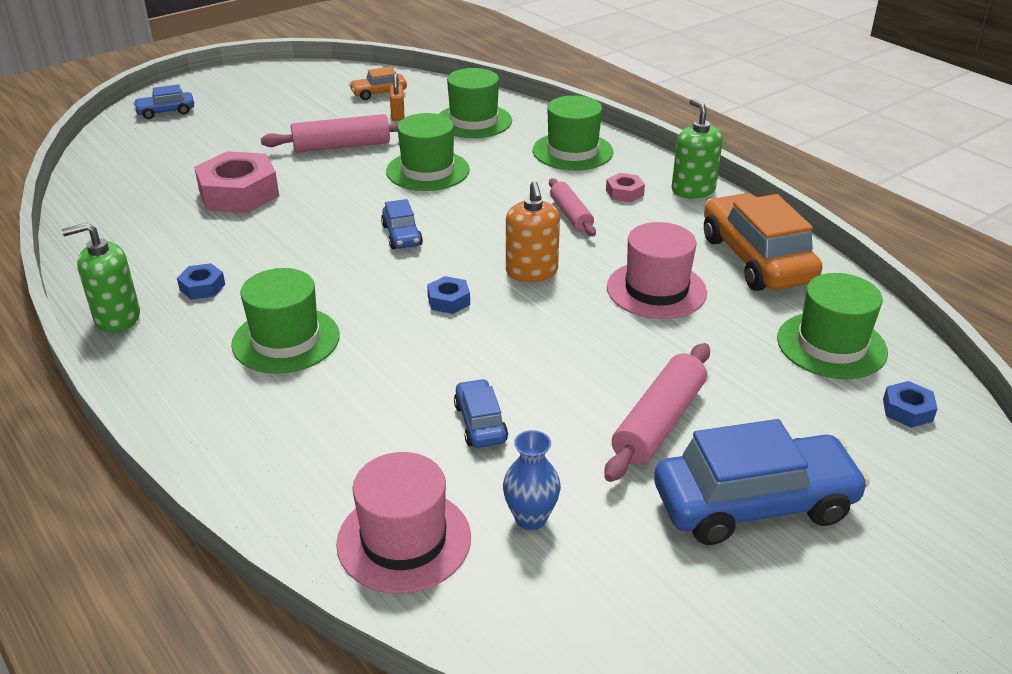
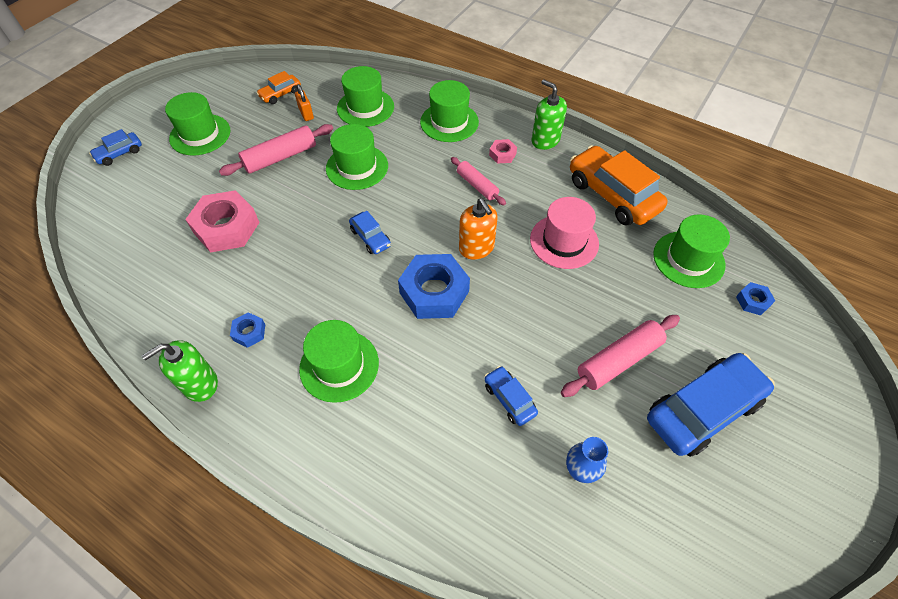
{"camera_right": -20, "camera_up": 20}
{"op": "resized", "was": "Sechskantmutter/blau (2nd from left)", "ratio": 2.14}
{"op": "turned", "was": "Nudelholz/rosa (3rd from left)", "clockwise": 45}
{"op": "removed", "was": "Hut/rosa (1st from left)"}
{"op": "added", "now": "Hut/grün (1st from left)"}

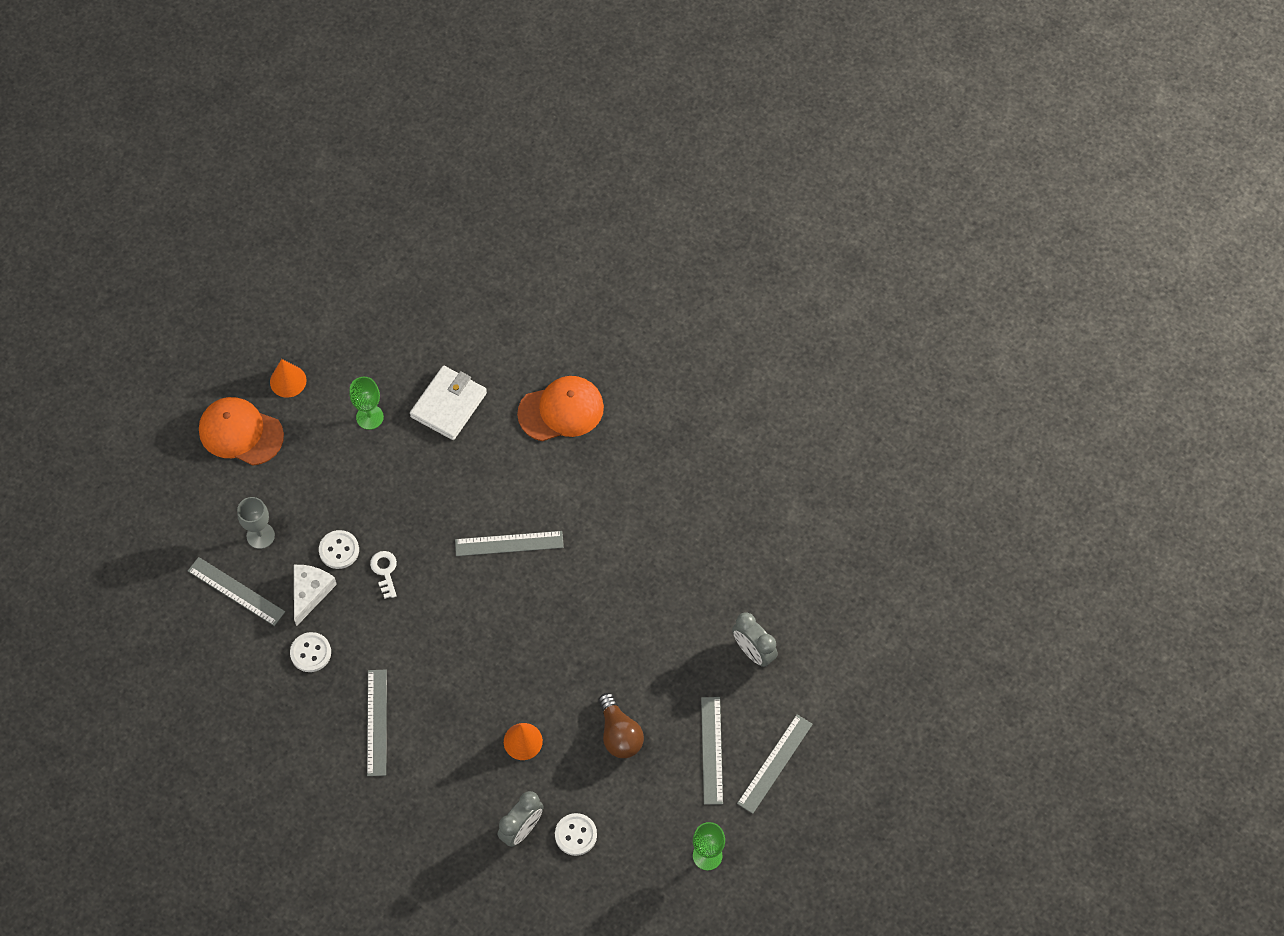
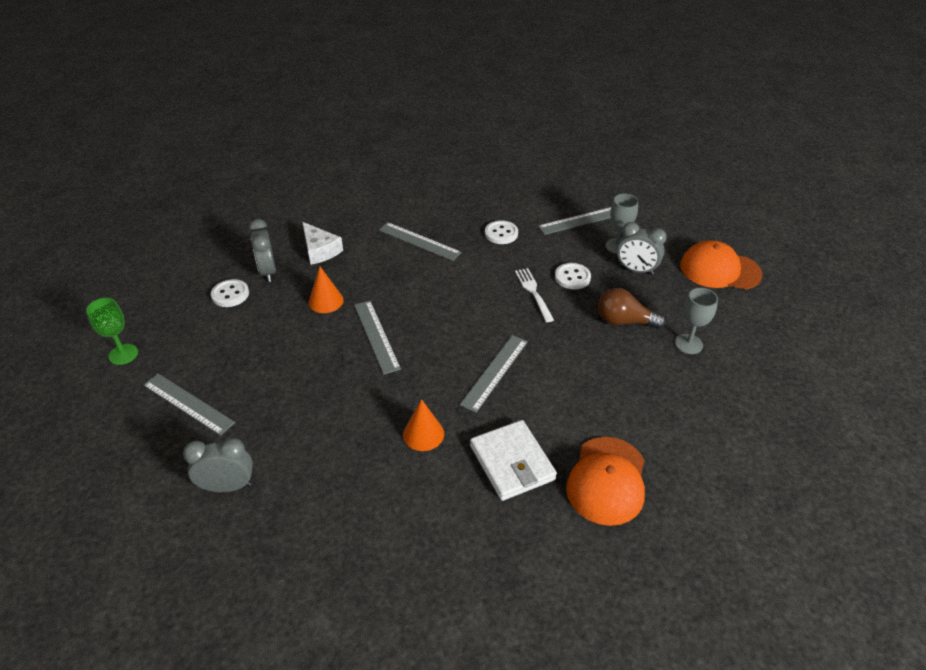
{"camera_right": 125, "camera_up": -20}
{"op": "moved", "was": "Kegel/orange (1st from left in the first image)", "now": "Kegel/orange (2nd from left)"}
{"op": "moved", "was": "Geldbörse/weiß"}
{"op": "recoloured", "was": "Kelch/grün (1st from left)", "now": "Kelch/grau (2nd from left)"}
{"op": "turned", "was": "Kappe/orange (1st from left in the first image)", "clockwise": -135}
{"op": "replaced", "was": "Schlüssel/weiß", "now": "Gabel/weiß"}
{"op": "moved", "was": "Käse/weiß"}
{"op": "moved", "was": "Glühbirne/braun"}
{"op": "moved", "was": "Lineal/grau (5th from left in the first image)", "now": "Lineal/grau (2nd from left)"}
{"op": "added", "now": "Wecker/grau (3rd from left)"}

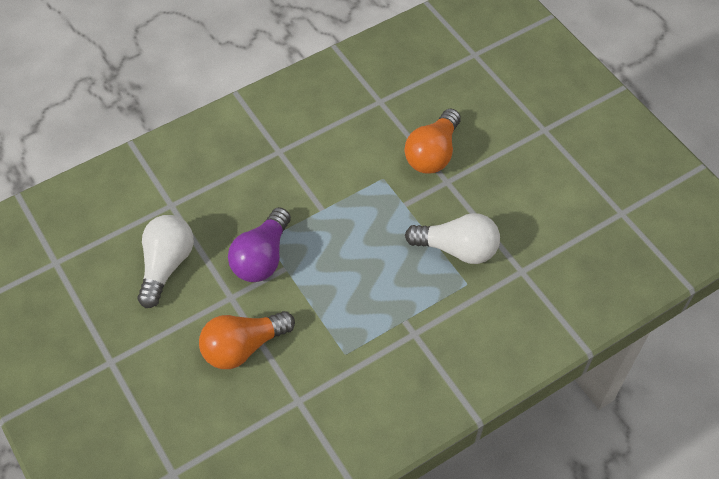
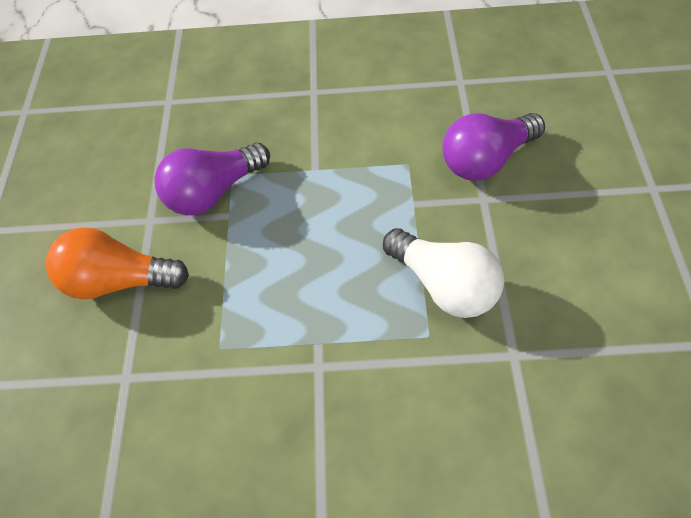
{"camera_right": 35, "camera_up": 0}
{"op": "recoloured", "was": "Glühbirne/orange (2nd from left)", "now": "Glühbirne/lila (2nd from left)"}
{"op": "removed", "was": "Glühbirne/weiß (1st from left)"}

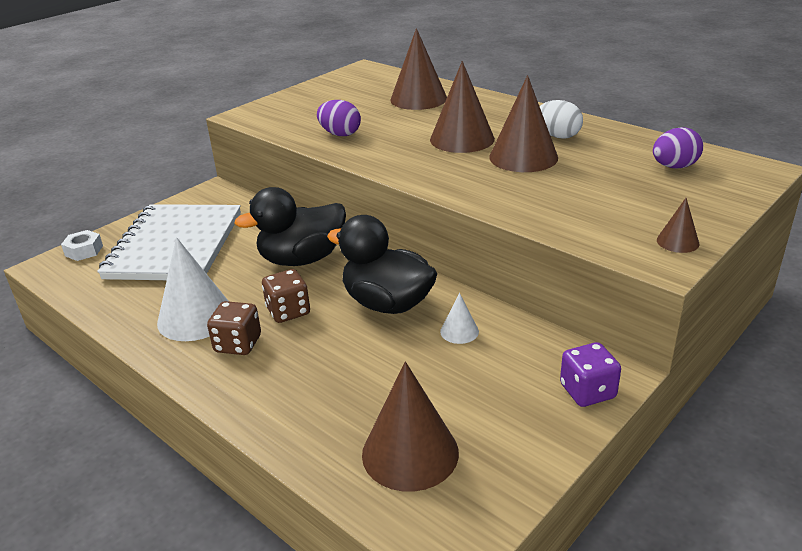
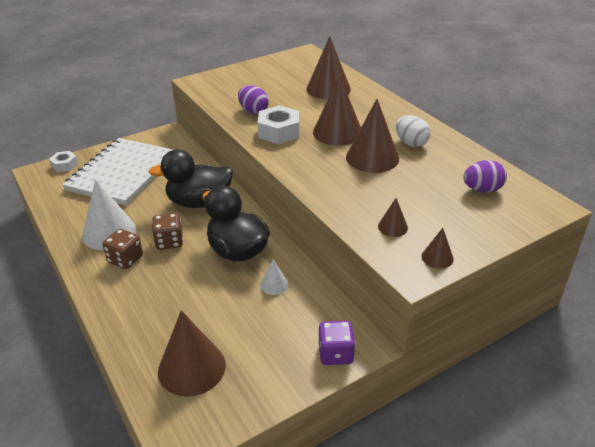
{"camera_right": 15, "camera_up": 5}
{"op": "added", "now": "Sechskantmutter/weiß (2nd from left)"}
{"op": "added", "now": "Kegel/braun (5th from left)"}

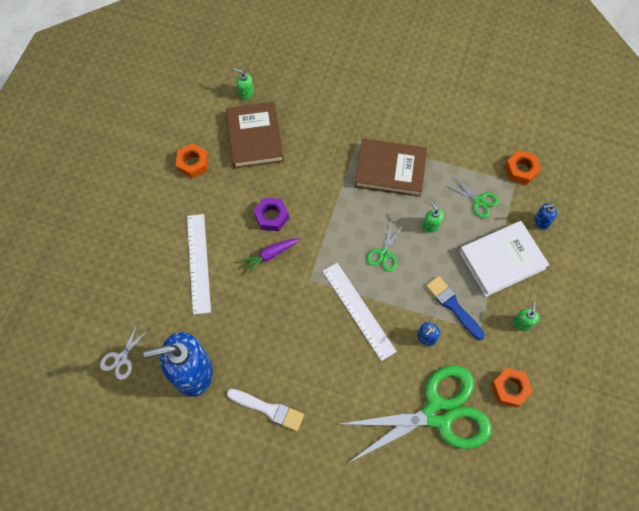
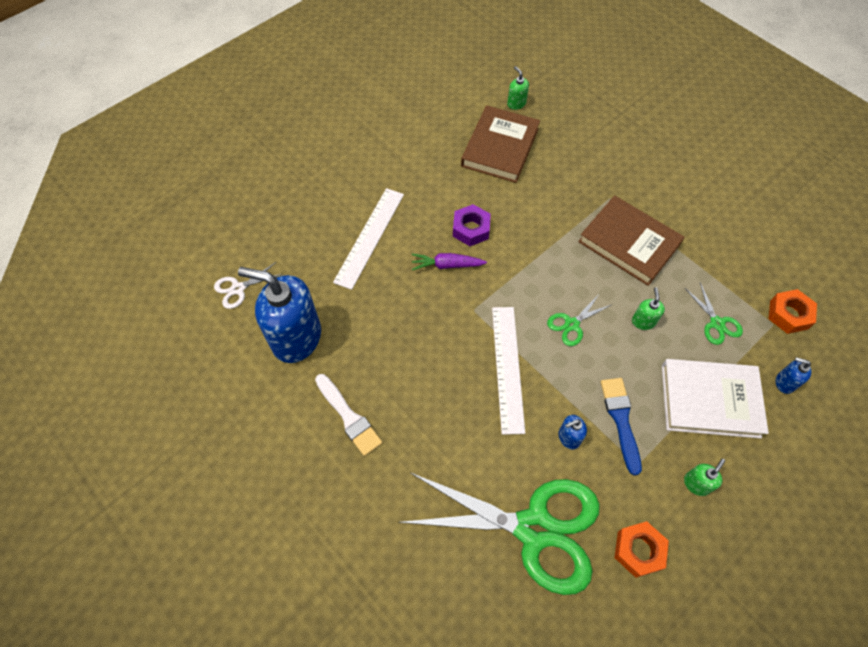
{"camera_right": 30, "camera_up": -5}
{"op": "removed", "was": "Sechskantmutter/orange (1st from left)"}

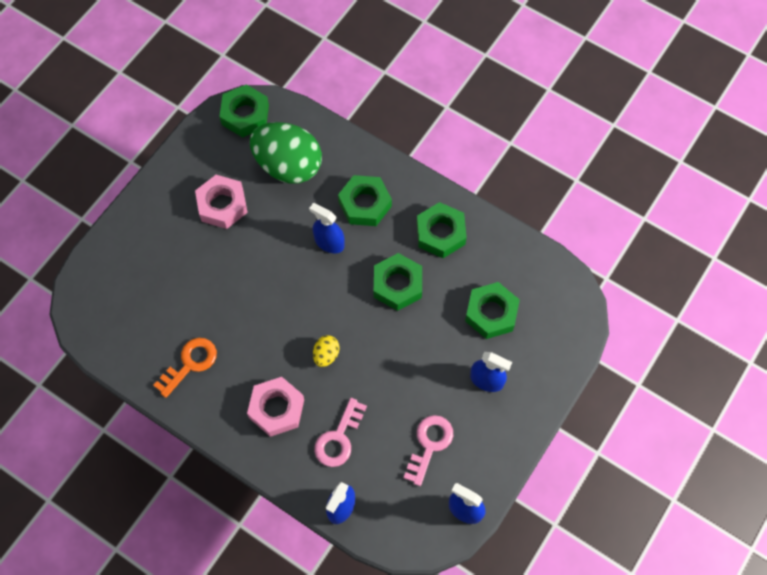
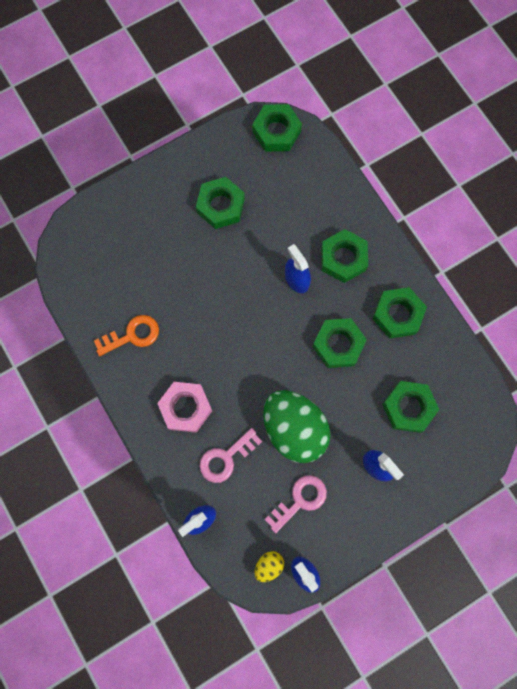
{"camera_right": 25, "camera_up": 10}
{"op": "moved", "was": "Ei/grün"}
{"op": "recoloured", "was": "Sechskantmutter/rosa (1st from left)", "now": "Sechskantmutter/grün (1st from left)"}
{"op": "moved", "was": "Ei/gelb"}

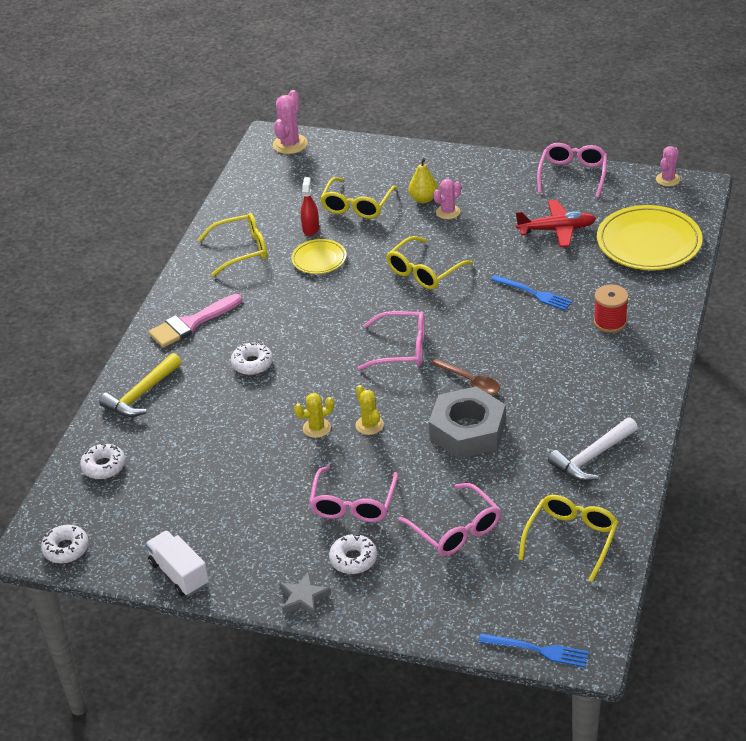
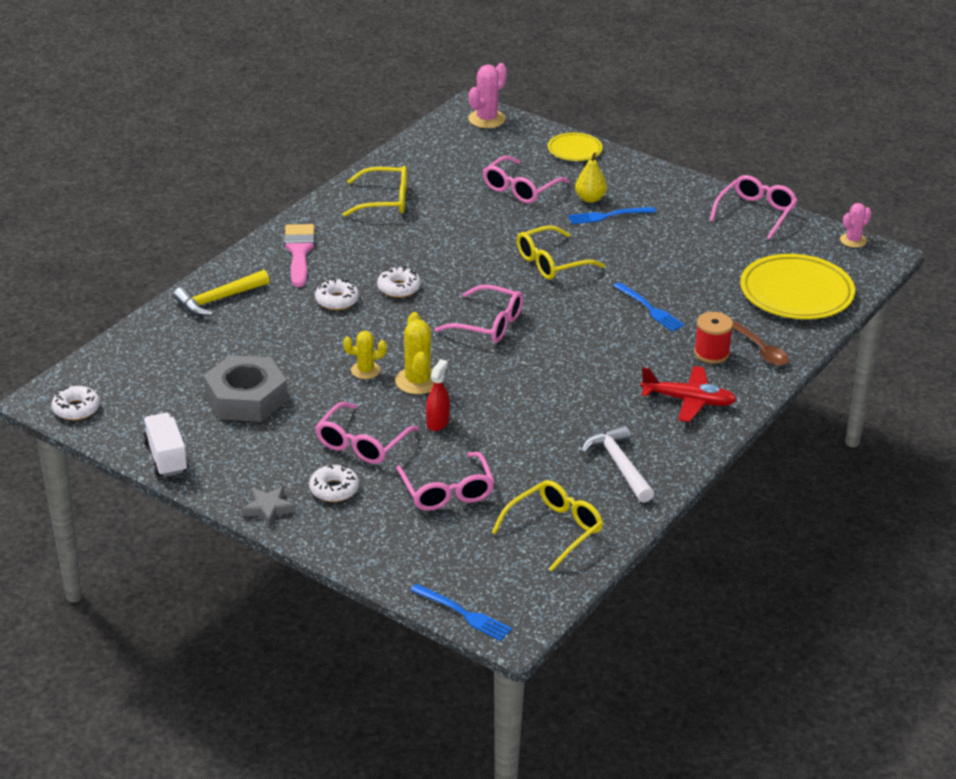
{"camera_right": 15, "camera_up": -5}
{"op": "moved", "was": "Sprühflasche/rot"}
{"op": "recoloured", "was": "Brille/gelb (2nd from left)", "now": "Brille/rosa (4th from left)"}
{"op": "replaced", "was": "Kaktus/rosa (2nd from left)", "now": "Gabel/blau (2nd from left)"}
{"op": "moved", "was": "Flugzeug/rot"}
{"op": "moved", "was": "Teller/gelb (1st from left)"}
{"op": "turned", "was": "Pinsel/rosa", "clockwise": 105}
{"op": "moved", "was": "Löffel/braun"}
{"op": "resized", "was": "Kaktus/gelb (2nd from left)", "ratio": 1.53}
{"op": "moved", "was": "Sechskantmutter/grau"}
{"op": "turned", "was": "Hammer/weiß", "clockwise": 90}
{"op": "moved", "was": "Donut/weiß (2nd from left in the first image)", "now": "Donut/weiß (4th from left)"}

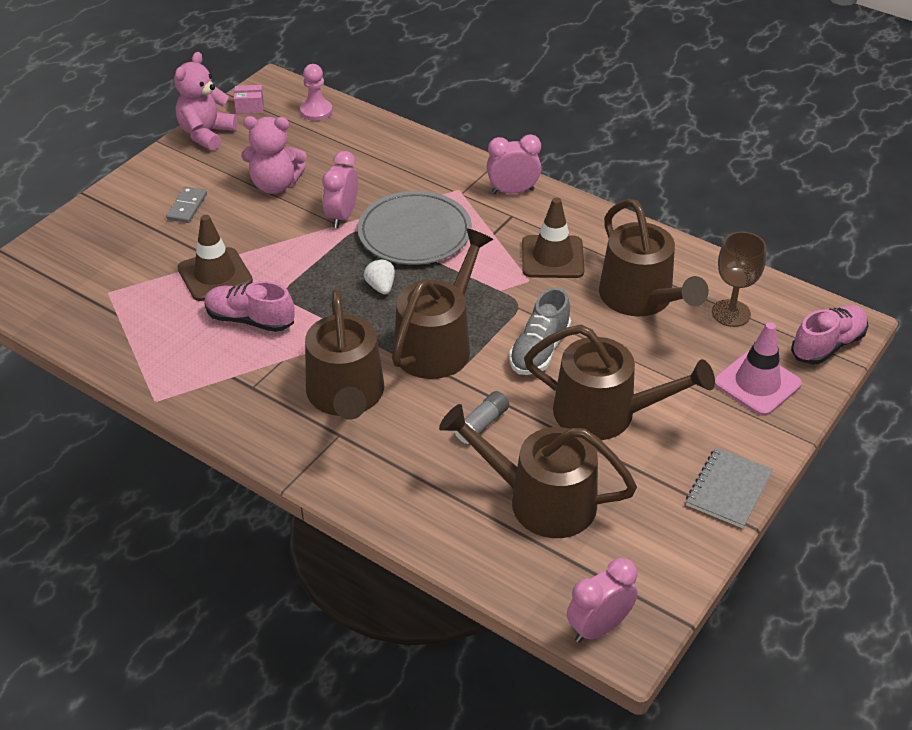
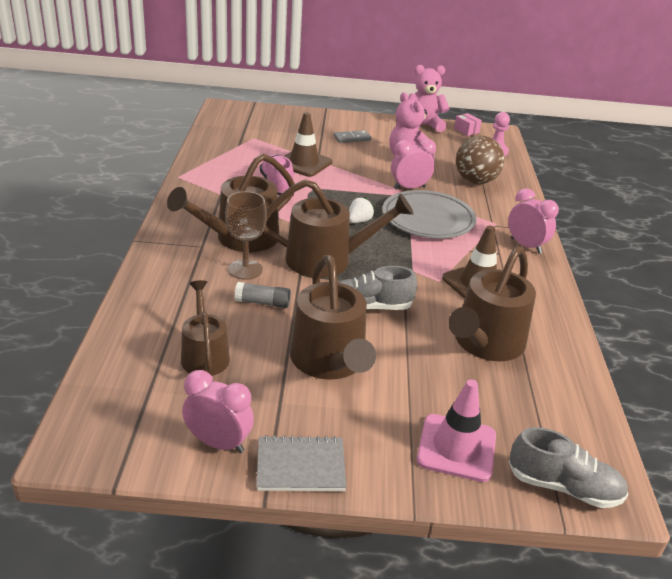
{"camera_right": 55, "camera_up": -10}
{"op": "moved", "was": "Kelch/braun"}
{"op": "recoloured", "was": "Schuh/rosa (2nd from left)", "now": "Schuh/grau (2nd from left)"}
{"op": "resized", "was": "Gießkanne/braun (3rd from left in the first image)", "ratio": 0.63}
{"op": "moved", "was": "Wecker/rosa (3rd from left in the first image)", "now": "Wecker/rosa (1st from left)"}
{"op": "added", "now": "Ball/braun"}

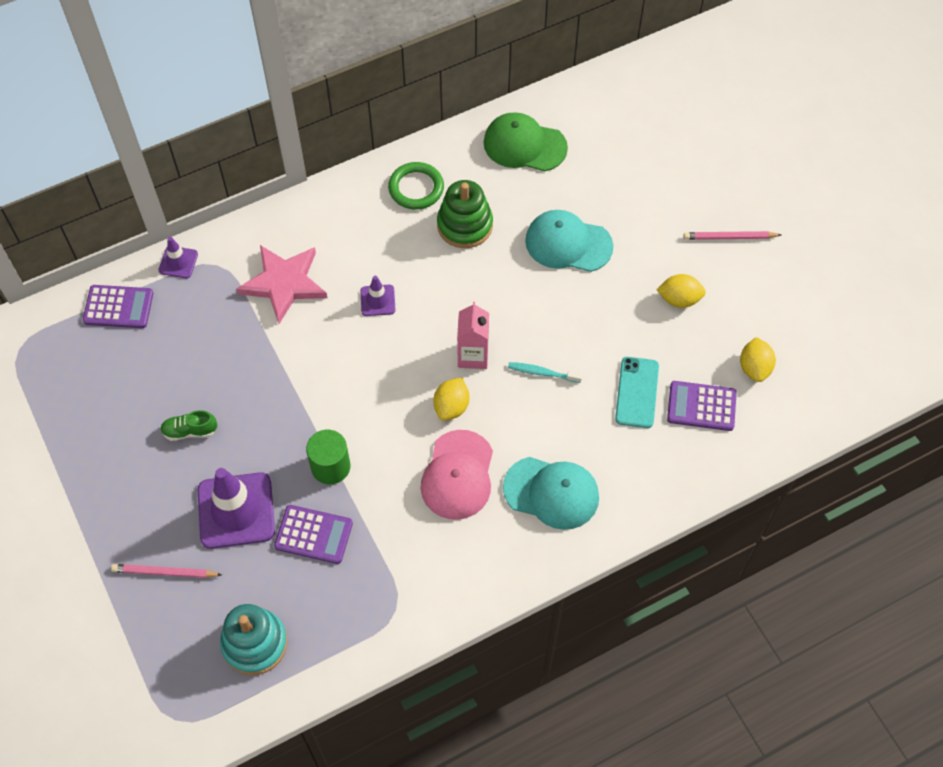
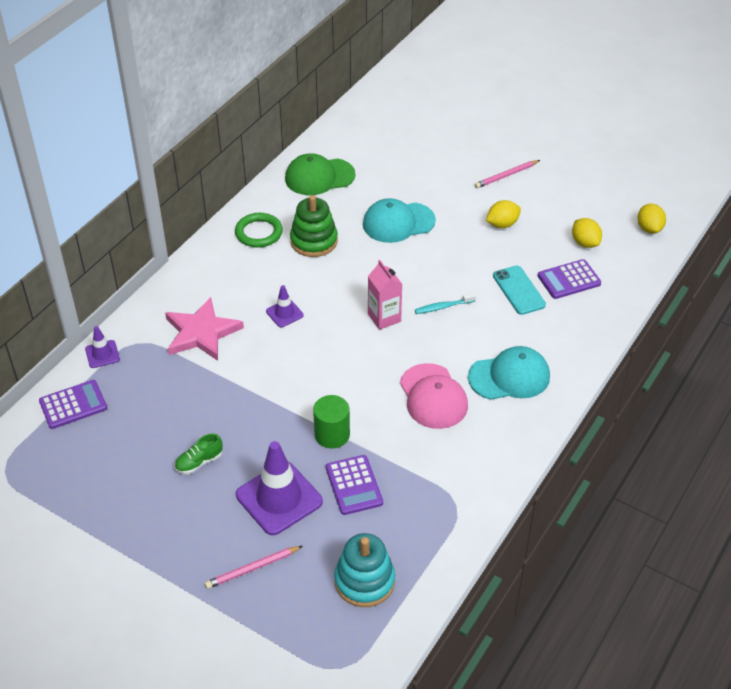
{"camera_right": -30, "camera_up": -15}
{"op": "moved", "was": "Zitrone/gelb (1st from left in the first image)", "now": "Zitrone/gelb (3rd from left)"}
{"op": "turned", "was": "Taschenrechner/lila (2nd from left)", "clockwise": 90}

